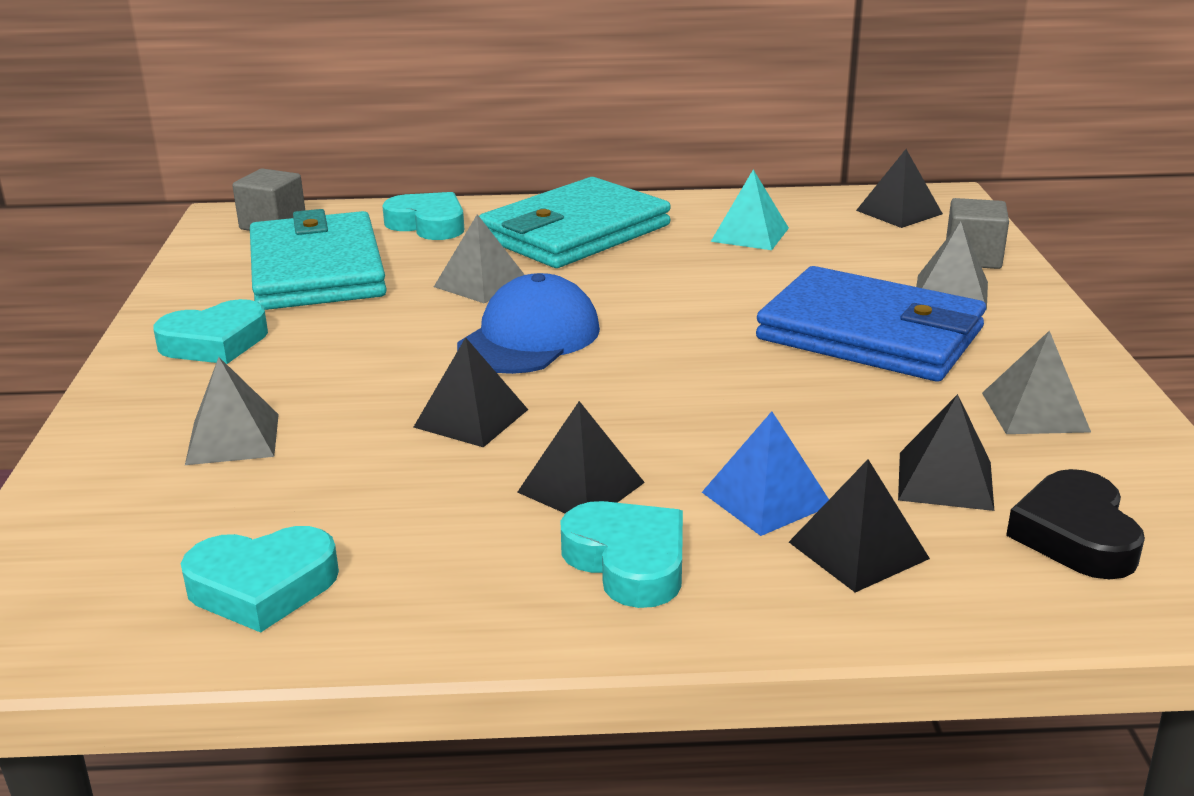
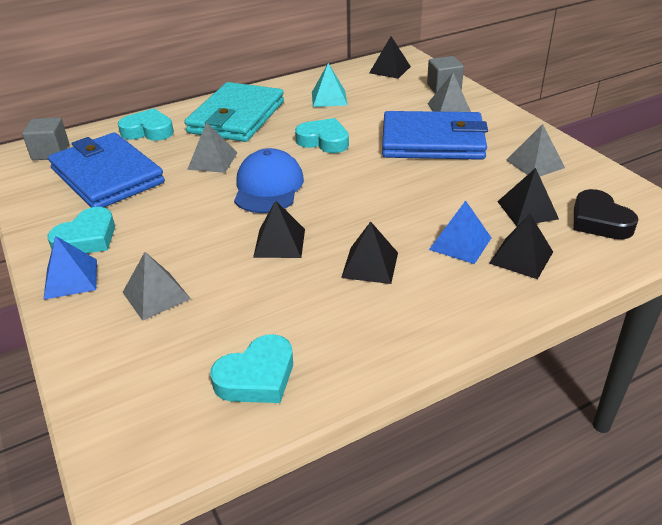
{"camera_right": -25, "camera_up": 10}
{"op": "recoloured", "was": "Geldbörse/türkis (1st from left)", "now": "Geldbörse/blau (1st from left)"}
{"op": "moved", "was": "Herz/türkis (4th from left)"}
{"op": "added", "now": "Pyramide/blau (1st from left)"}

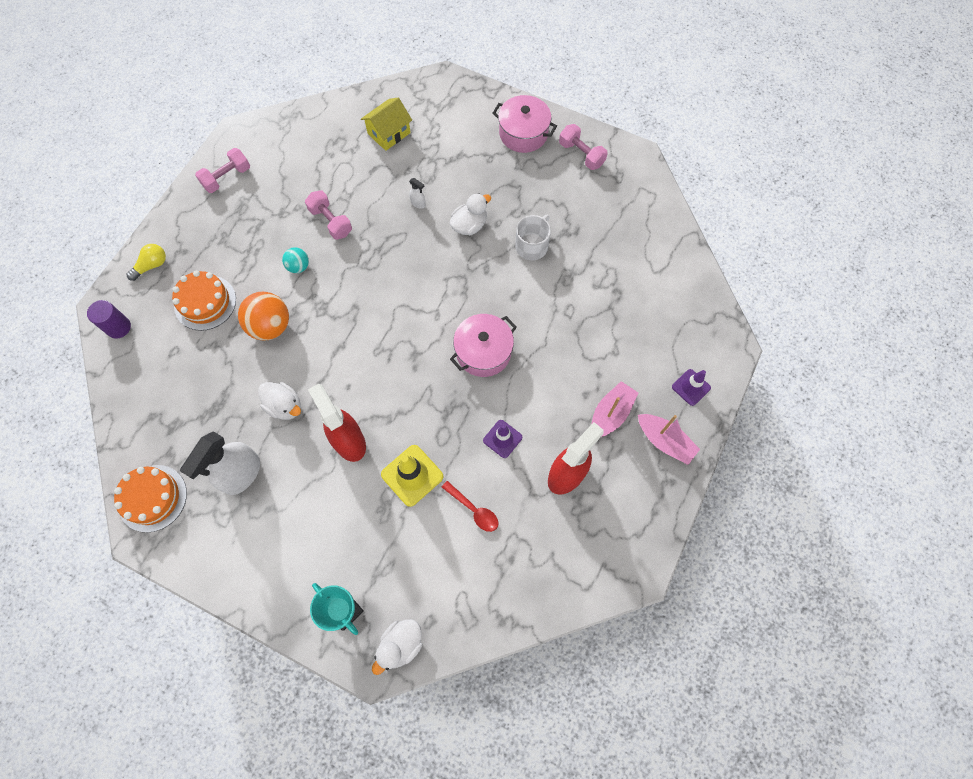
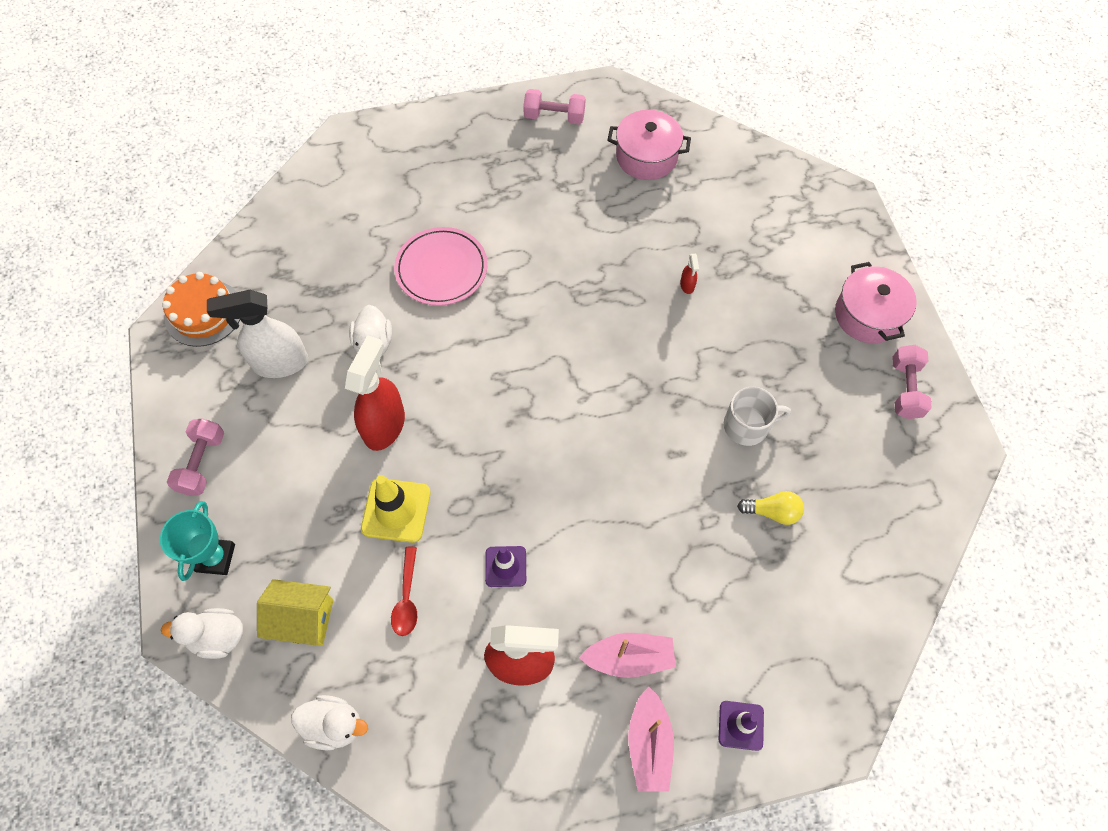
{"camera_right": 50, "camera_up": -5}
{"op": "moved", "was": "Haus/gelb"}
{"op": "recoloured", "was": "Sprühflasche/weiß (2nd from left)", "now": "Sprühflasche/rot (3rd from left)"}
{"op": "moved", "was": "Hantel/rosa (2nd from left in the first image)", "now": "Hantel/rosa (1st from left)"}
{"op": "moved", "was": "Ente/weiß (3rd from left in the first image)", "now": "Ente/weiß (2nd from left)"}
{"op": "moved", "was": "Glühbirne/gelb"}
{"op": "removed", "was": "Ball/türkis"}
{"op": "removed", "was": "Kuchen/orange (2nd from left)"}
{"op": "replaced", "was": "Ball/orange", "now": "Teller/rosa"}
{"op": "removed", "was": "Vollzylinder/lila"}
{"op": "moved", "was": "Kochtopf/rosa (1st from left)"}

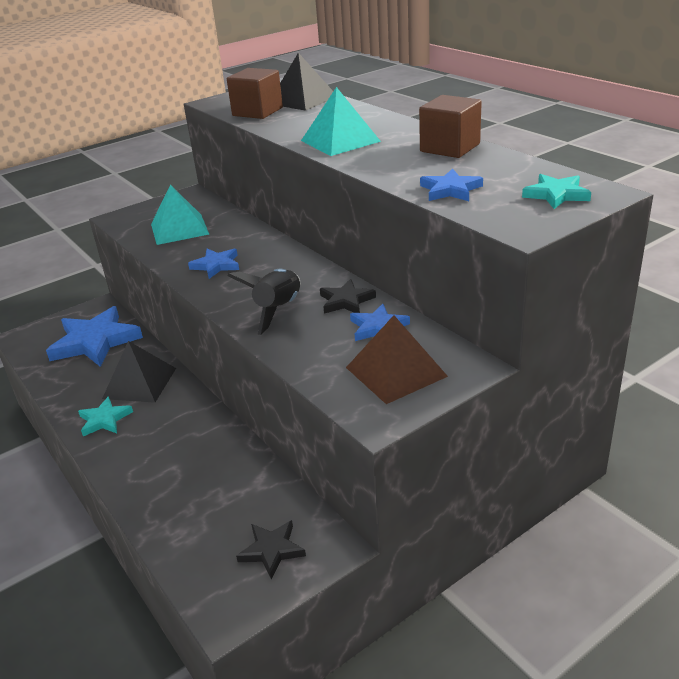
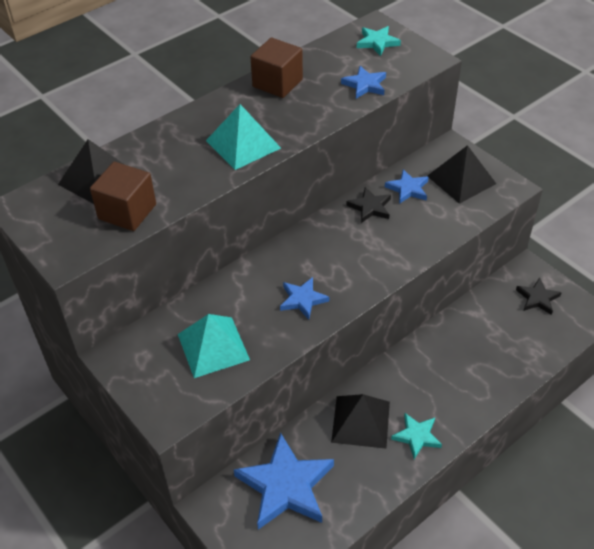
{"camera_right": -95, "camera_up": 15}
{"op": "removed", "was": "Rakete/schwarz"}
{"op": "recoloured", "was": "Pyramide/braun", "now": "Pyramide/schwarz (3rd from left)"}

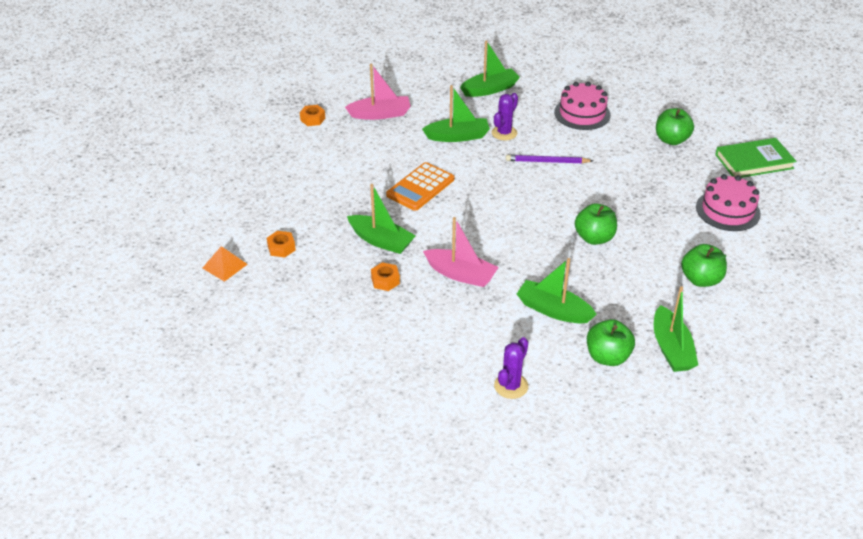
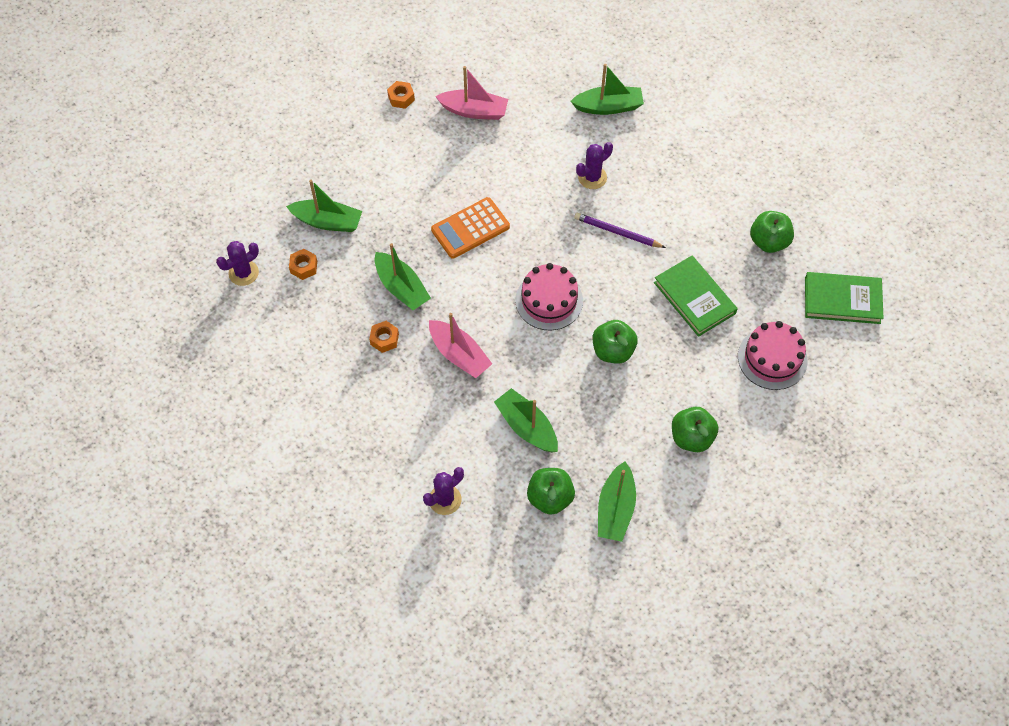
{"camera_right": 20, "camera_up": 20}
{"op": "moved", "was": "Kuchen/rosa (1st from left)"}
{"op": "moved", "was": "Boot/grün (2nd from left in the first image)", "now": "Boot/grün (1st from left)"}
{"op": "replaced", "was": "Pyramide/orange", "now": "Kaktus/lila (1st from left)"}
{"op": "added", "now": "Buch/grün (1st from left)"}

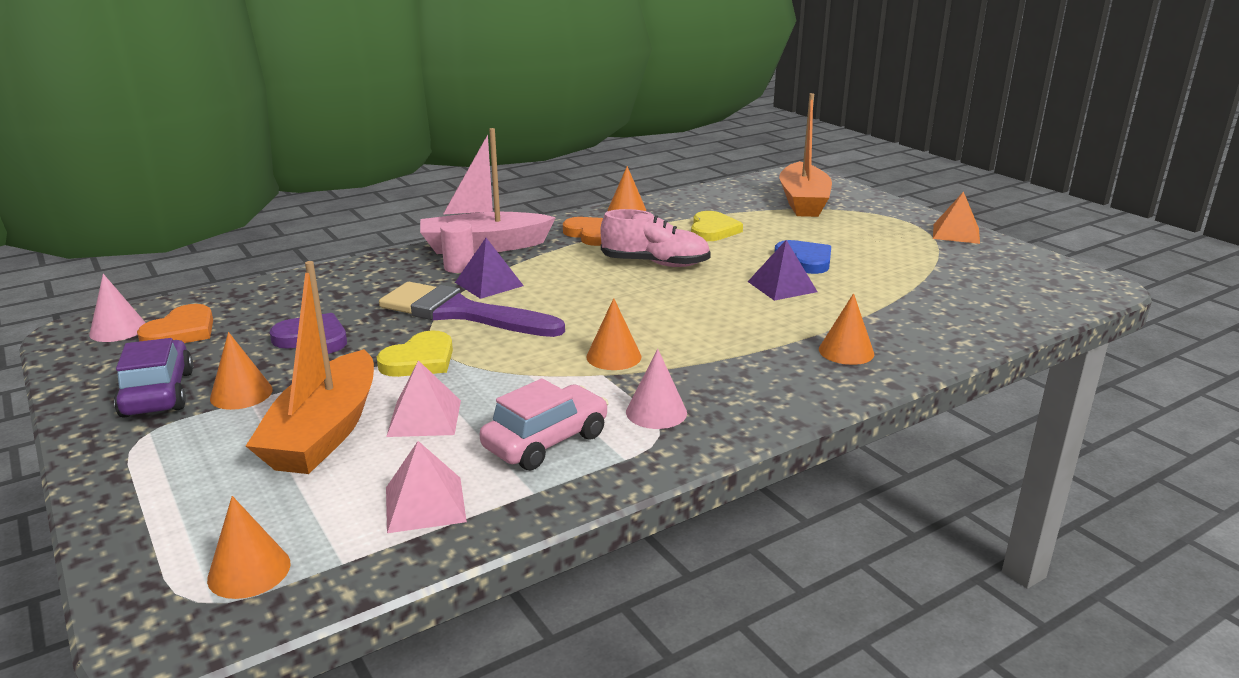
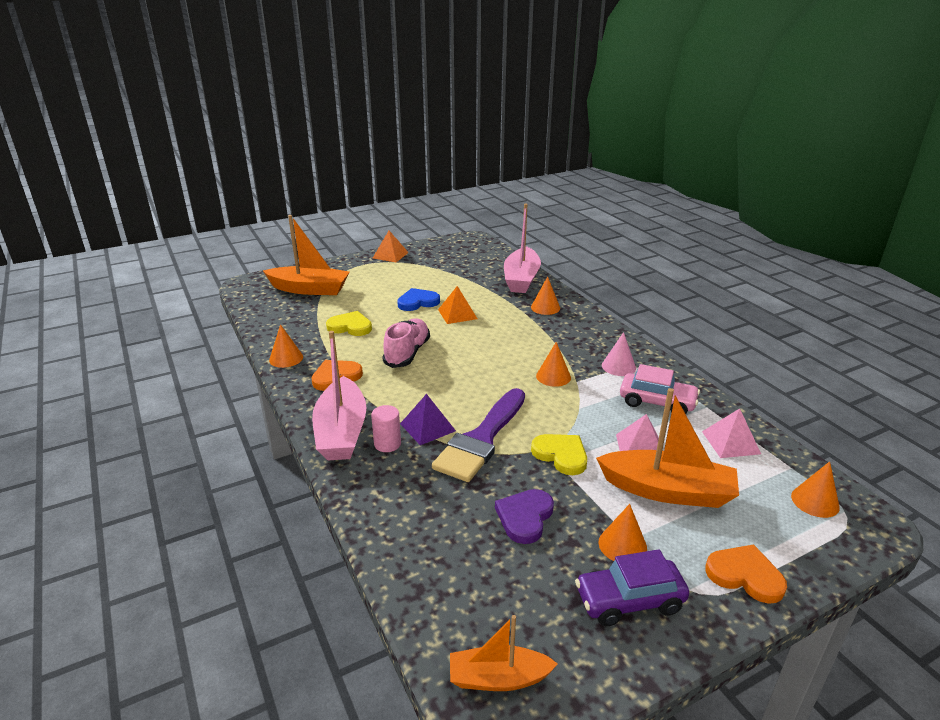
{"camera_right": -85, "camera_up": 5}
{"op": "recoloured", "was": "Pyramide/lila (2nd from left)", "now": "Pyramide/orange (2nd from left)"}
{"op": "replaced", "was": "Kegel/rosa (1st from left)", "now": "Boot/orange (2nd from left)"}
{"op": "moved", "was": "Herz/orange (1st from left in the first image)", "now": "Herz/orange (2nd from left)"}
{"op": "turned", "was": "Auto/rosa", "clockwise": 150}
{"op": "added", "now": "Boot/rosa (2nd from left)"}

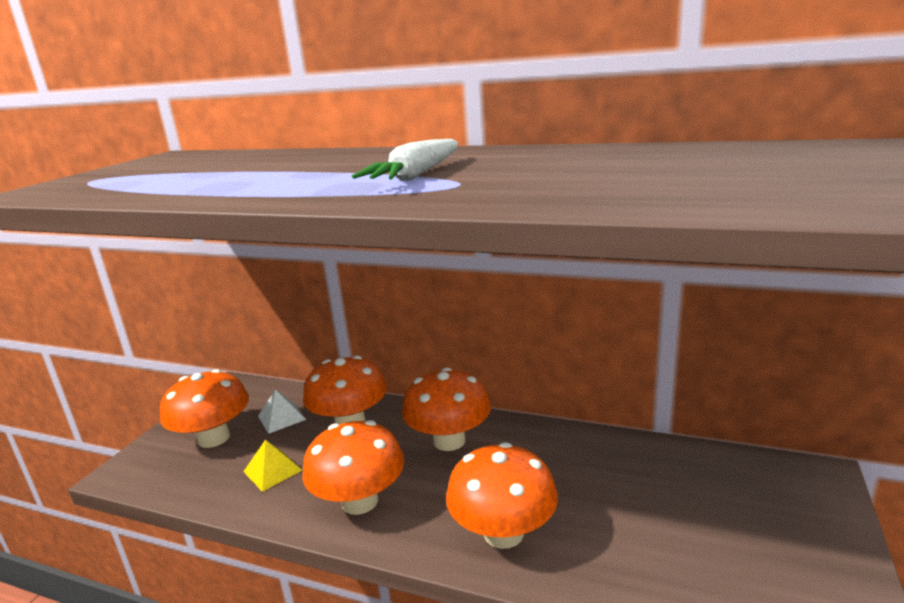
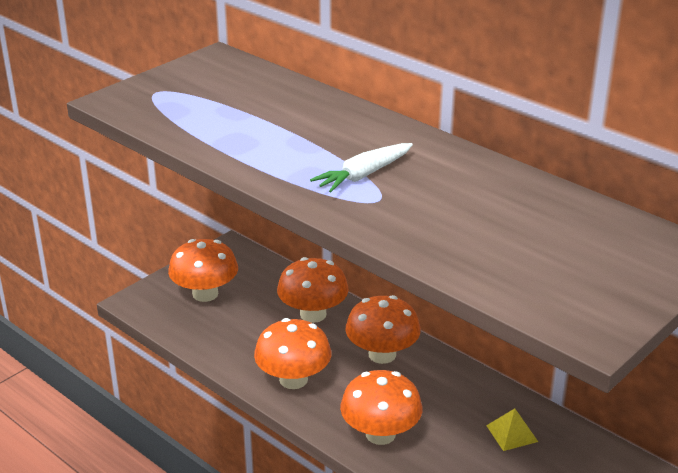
{"camera_right": 20, "camera_up": 10}
{"op": "removed", "was": "Pyramide/weiß"}
{"op": "moved", "was": "Pyramide/gelb"}

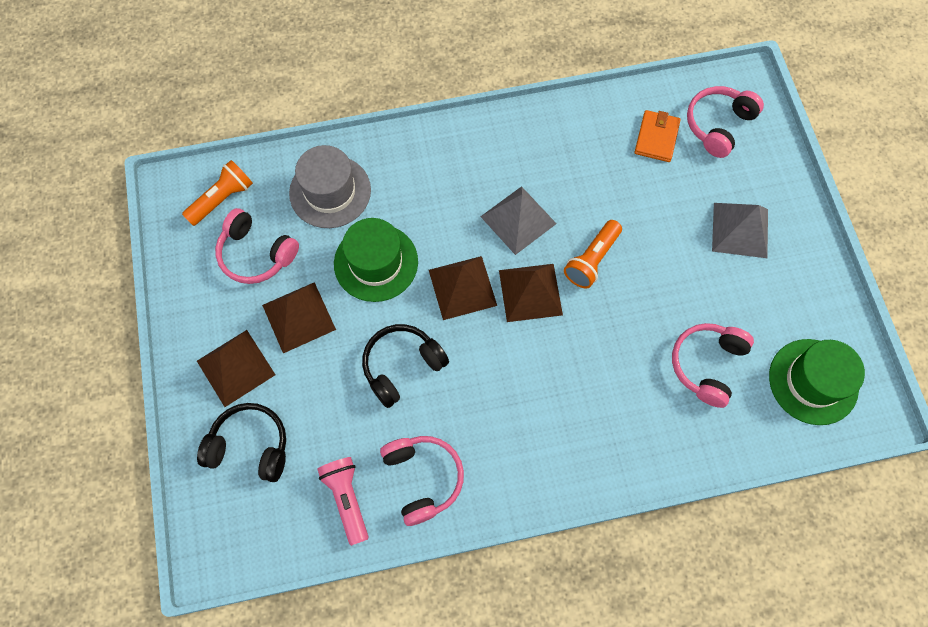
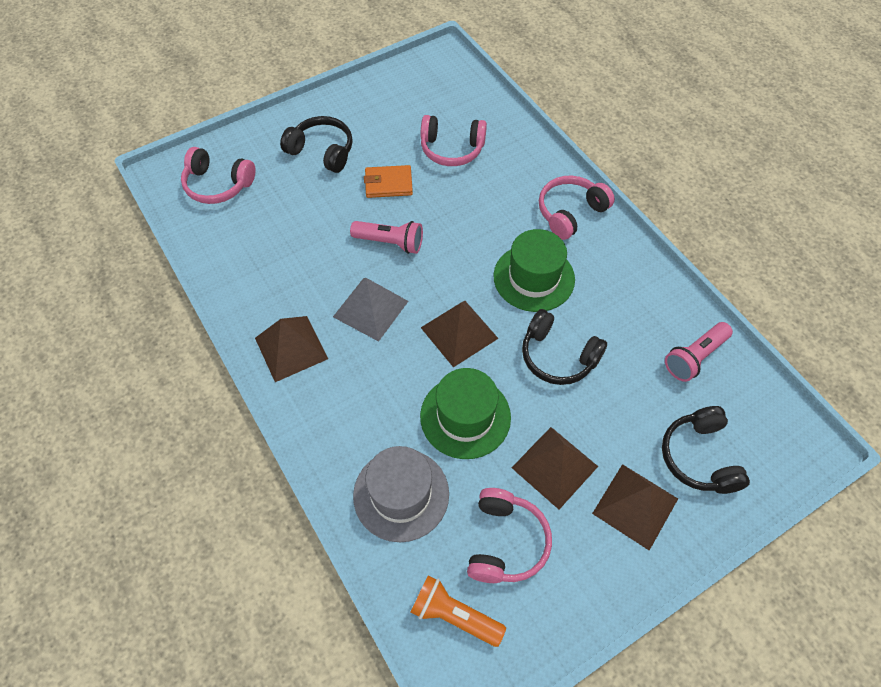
{"camera_right": -110, "camera_up": -10}
{"op": "moved", "was": "Geldbörse/orange"}
{"op": "replaced", "was": "Pyramide/grau (2nd from left)", "now": "Kopfhörer/schwarz (1st from left)"}
{"op": "recoloured", "was": "Taschenlampe/orange (2nd from left)", "now": "Taschenlampe/rosa (1st from left)"}
{"op": "moved", "was": "Pyramide/braun (4th from left in the first image)", "now": "Pyramide/braun (1st from left)"}
{"op": "moved", "was": "Hut/grün (2nd from left)"}
{"op": "moved", "was": "Kopfhörer/rosa (2nd from left in the first image)", "now": "Kopfhörer/rosa (4th from left)"}

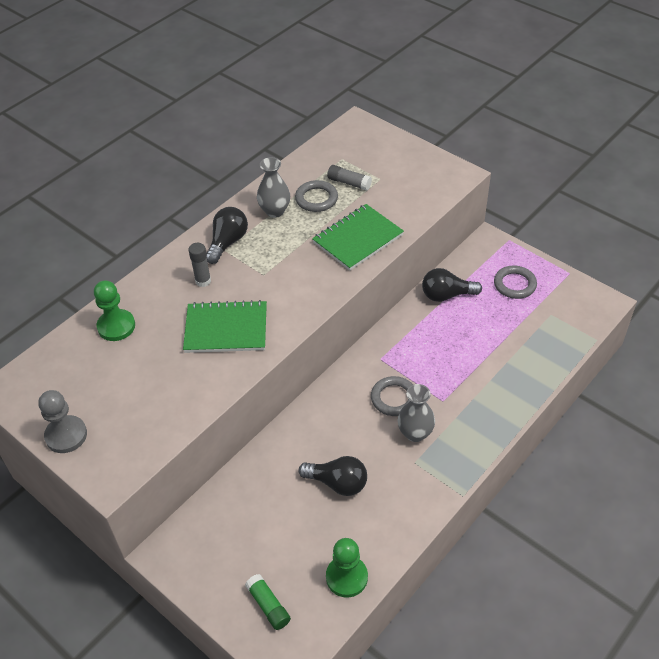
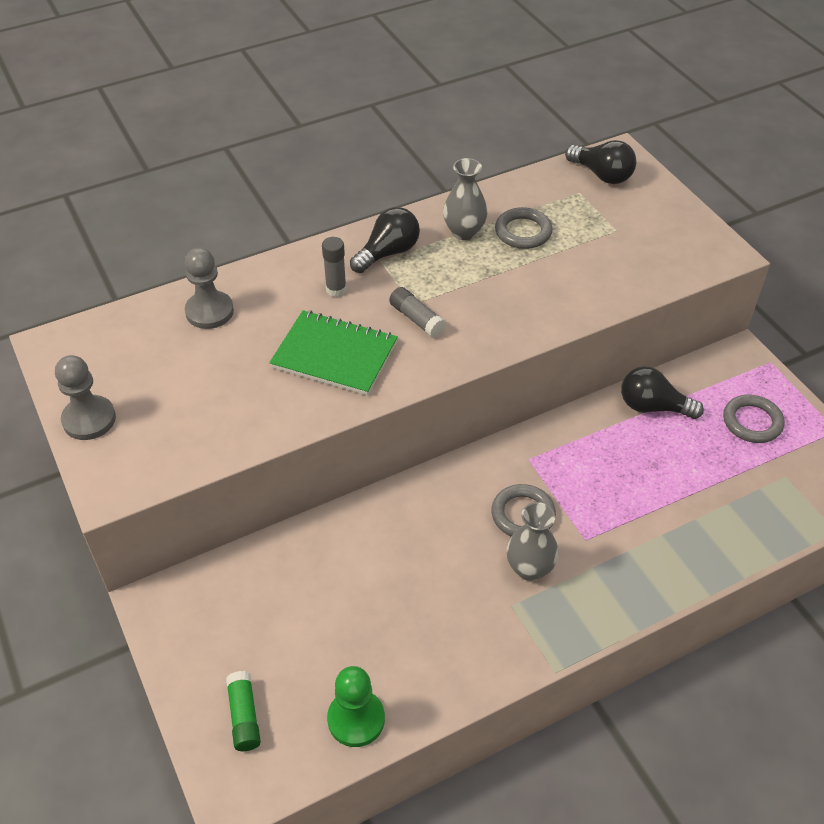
{"camera_right": 20, "camera_up": 0}
{"op": "moved", "was": "Klebestift/grau (2nd from left)"}
{"op": "removed", "was": "Notizbuch/grün (2nd from left)"}
{"op": "recoloured", "was": "Bauer/grün (1st from left)", "now": "Bauer/grau (2nd from left)"}
{"op": "moved", "was": "Glühbirne/schwarz (2nd from left)"}

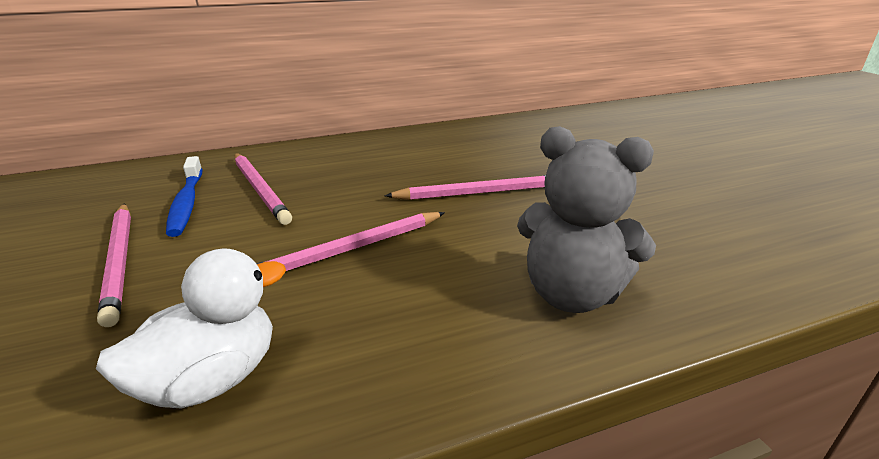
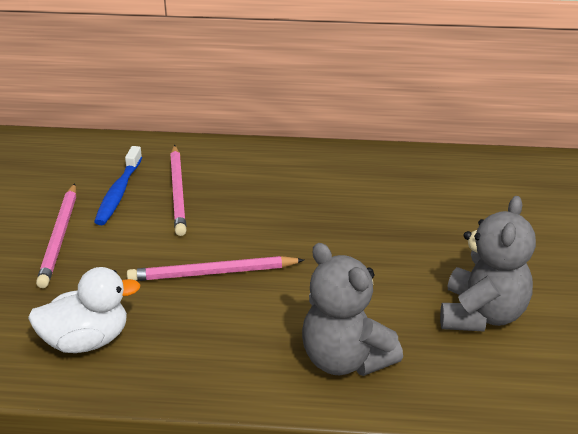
{"camera_right": 25, "camera_up": 5}
{"op": "removed", "was": "Bleistift/rosa (4th from left)"}
{"op": "added", "now": "Teddybär/grau (2nd from left)"}

